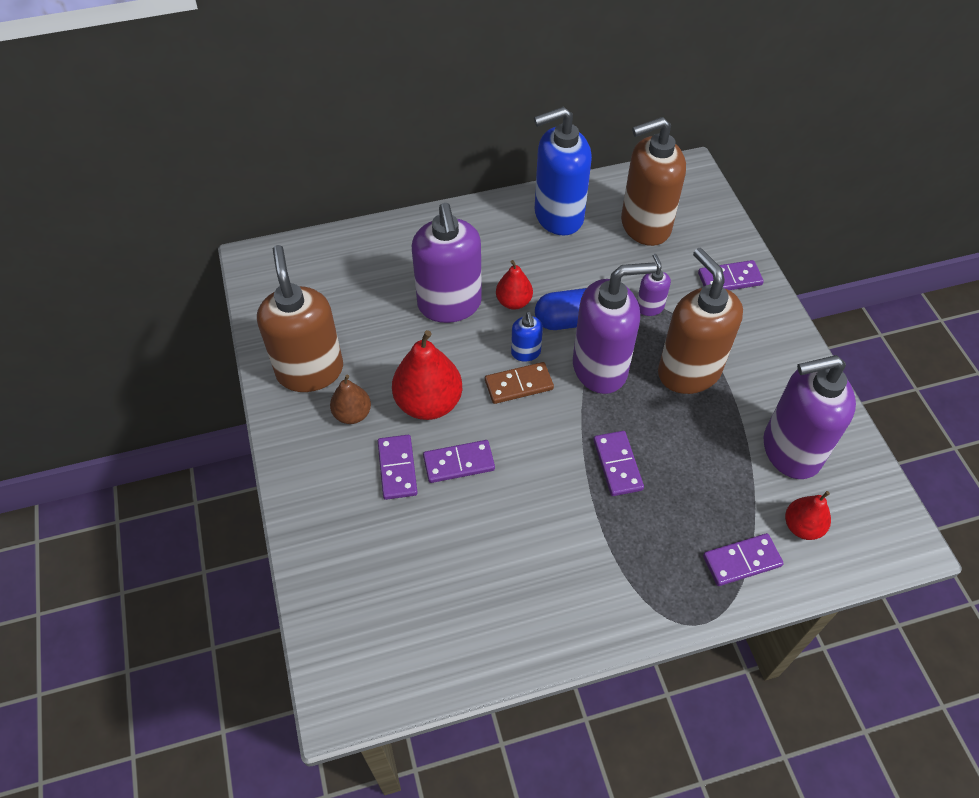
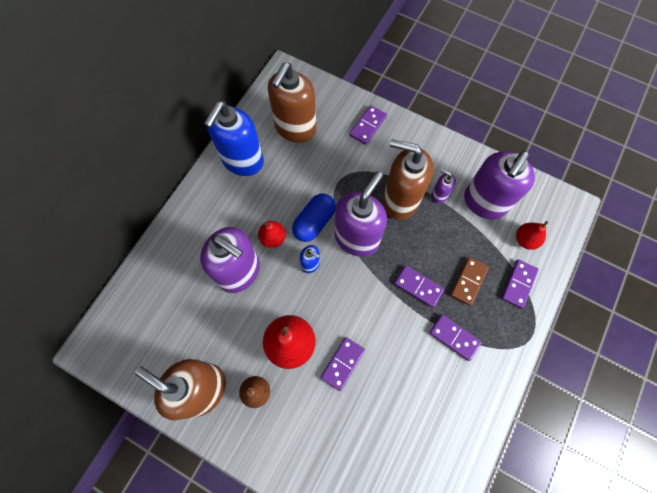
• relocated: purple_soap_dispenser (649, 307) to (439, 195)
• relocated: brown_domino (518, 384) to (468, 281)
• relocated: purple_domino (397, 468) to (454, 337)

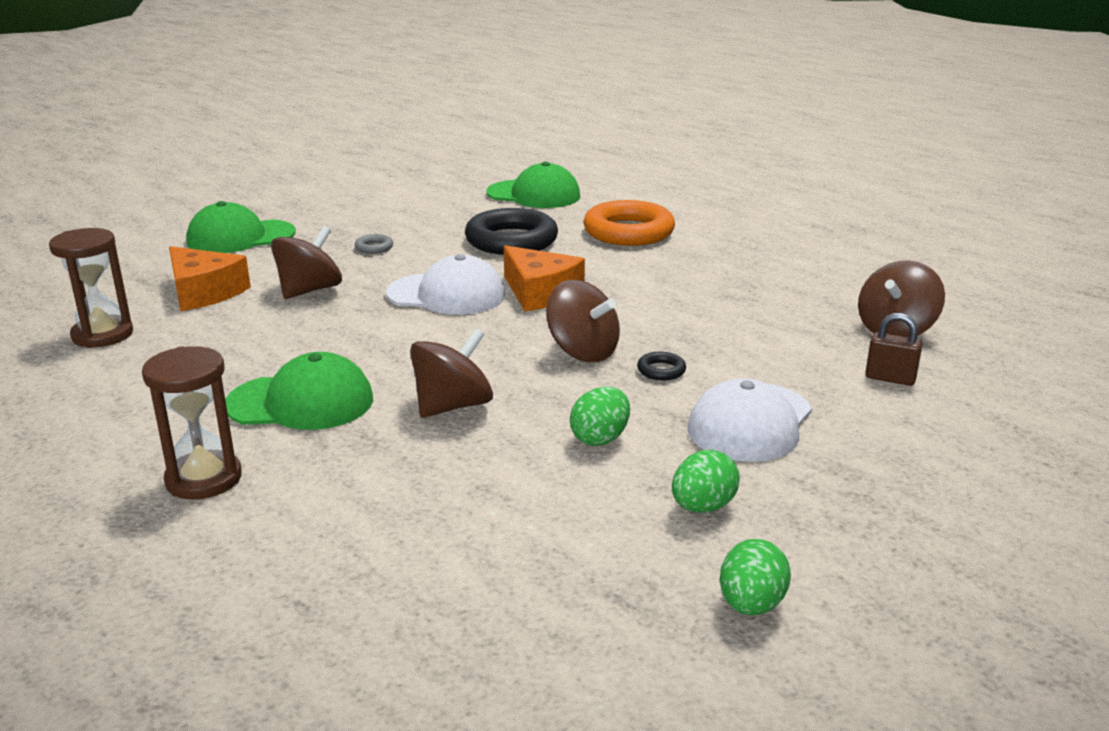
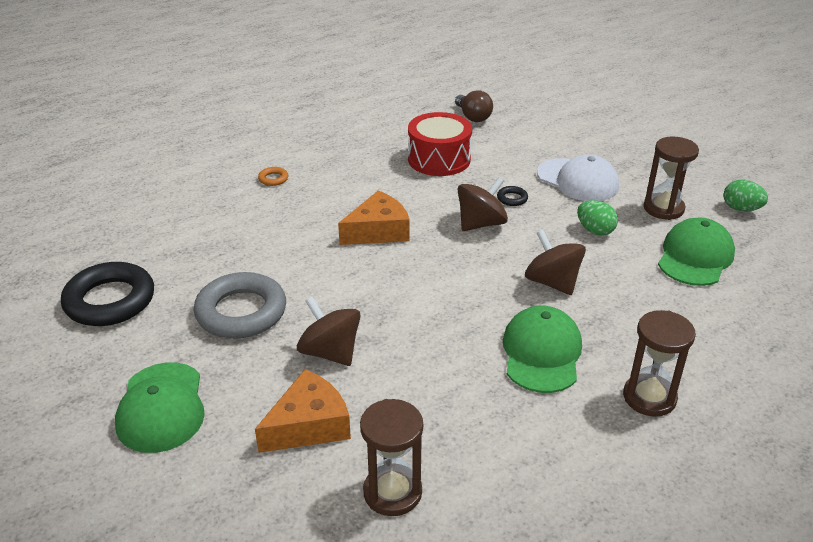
• relocated: green_cap (534, 195) to (695, 257)
• size: orange_ring (628, 232) = (273, 179) x0.41
• relocated: black_ring (511, 240) to (110, 301)
• size: grey_ring (374, 247) = (241, 312) x2.47
• missing: white_cap (446, 295)
• exchanged: brown_spinning_top (895, 330) to brown_light_bulb (473, 117)
• missing: brown_padlock (890, 378)
• exchanged: green_egg (702, 507) to brown_hourglass (663, 208)
• appeared: red_drum (439, 159)

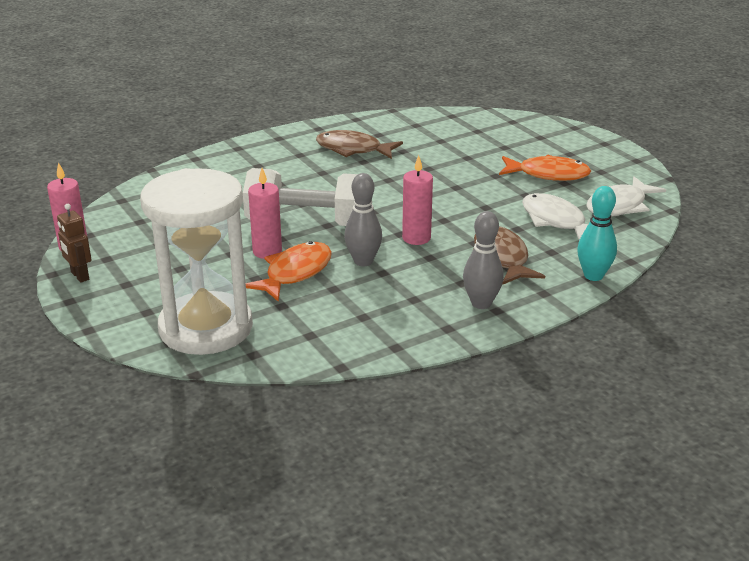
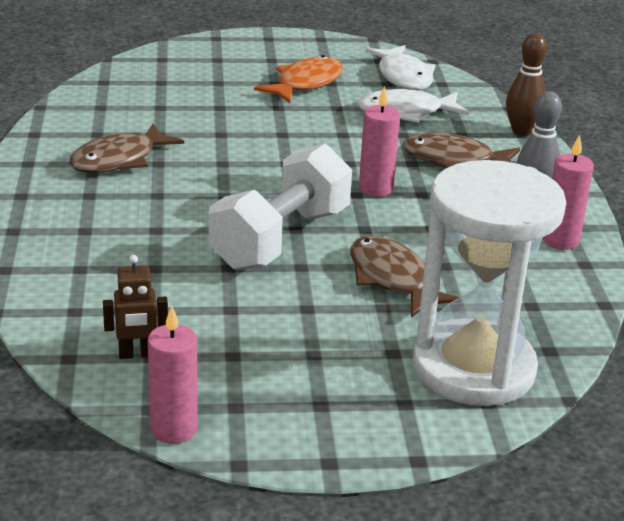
• relocated: pink_candle (267, 252) to (560, 240)
• missing: grey_bowling_pin (363, 261)
• colour: turquoise_bowling_pin (593, 276) to brown_bowling_pin (522, 131)
• relocated: brown_robot (79, 276) to (137, 354)
• colour: orange_fish (295, 273) to brown_fish (392, 279)

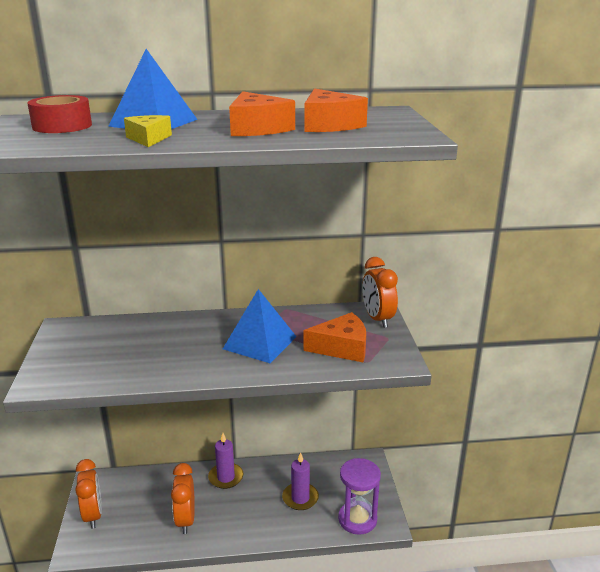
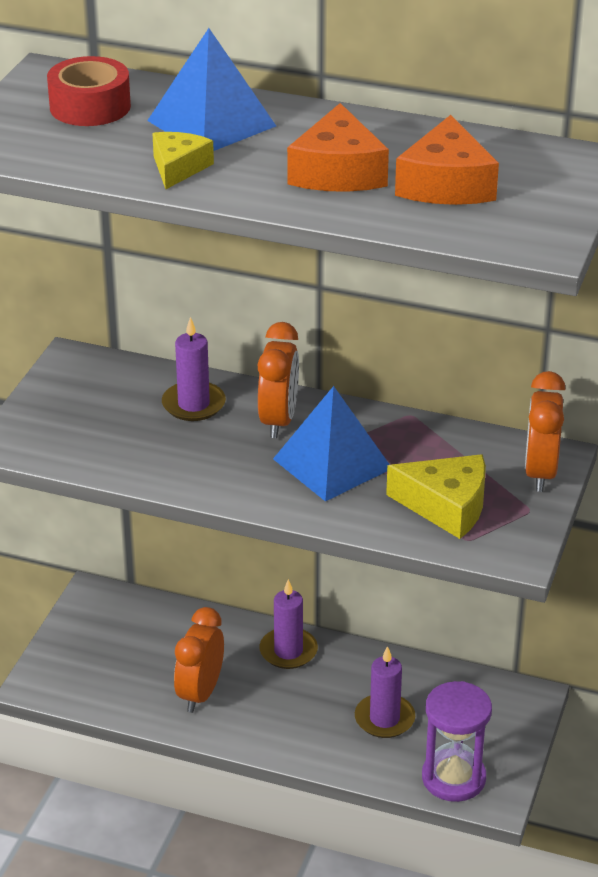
• colour: orange_cheese (342, 347) to yellow_cheese (446, 506)
• relocated: orange_clock (93, 515) to (278, 421)
• appeared: purple_candle (193, 404)

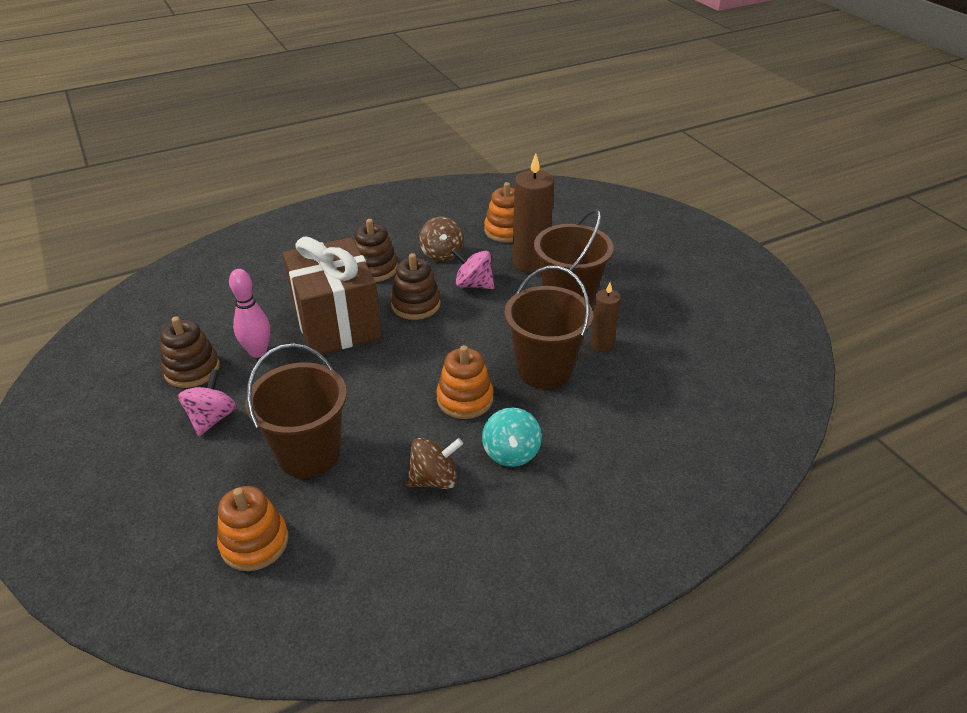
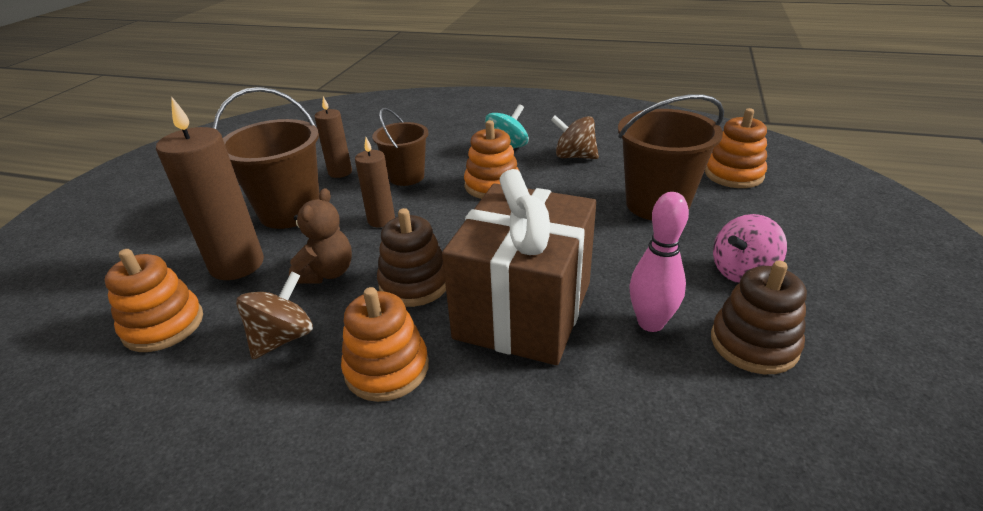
• colour: brown_stacking_toy (374, 269) to orange_stacking_toy (387, 368)
• exchanged: pink_spinning_top (473, 284) to brown_teddy_bear (327, 273)
• size: brown_bucket (544, 369) = (406, 177) x0.64
• appeared: brown_candle (381, 220)

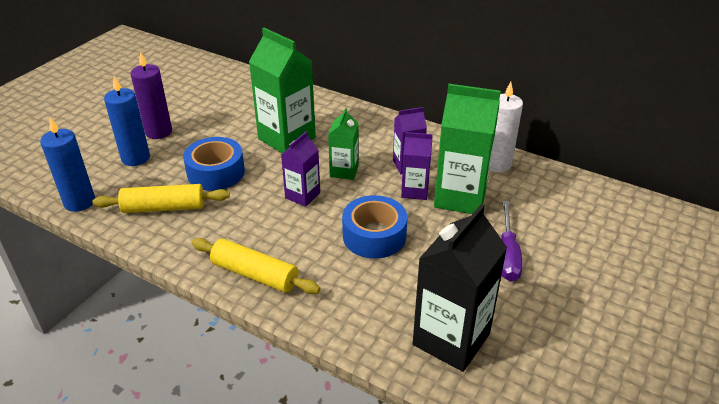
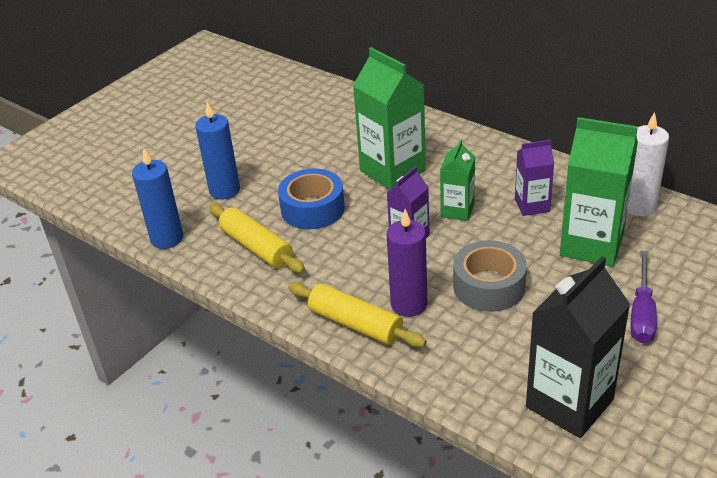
• relocated: purple_candle (158, 132) to (409, 304)
• missing: purple_carton (415, 191)
• spun: yellow_rolling_pin (164, 207) = (256, 247) 45 degrees clockwise
• colour: blue_tape (374, 236) to grey_tape (489, 286)

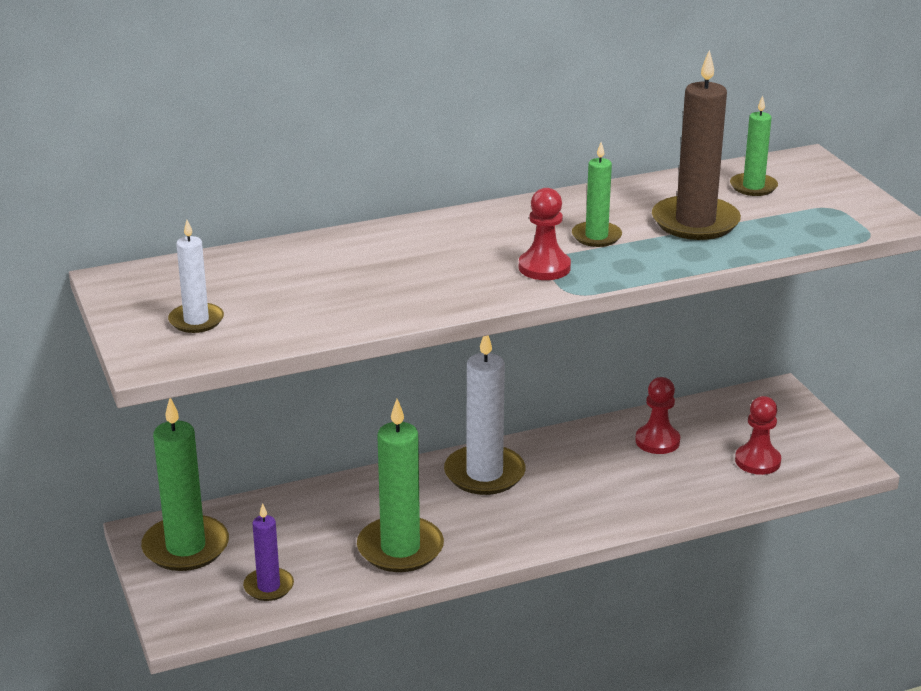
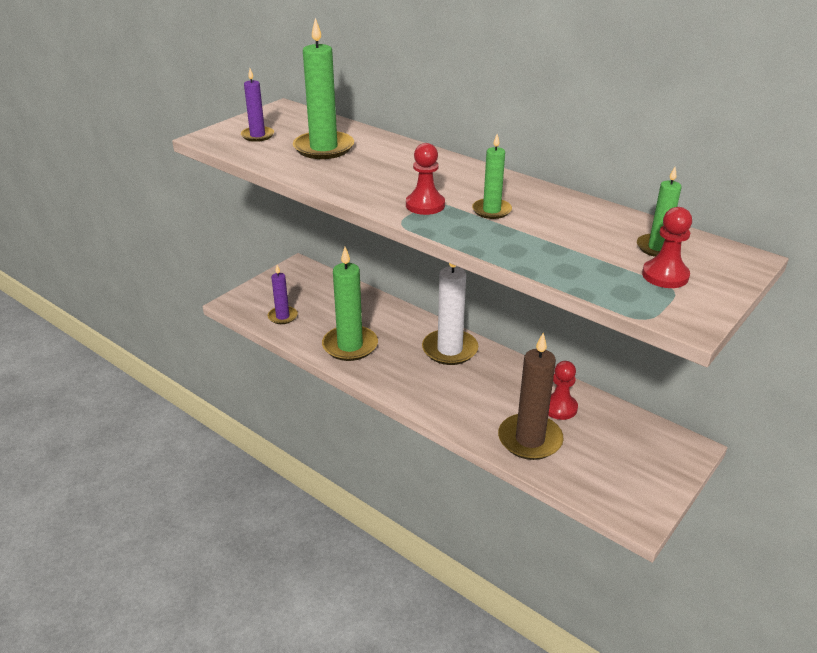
• relocated: brown_candle (695, 222) to (530, 439)
• colour: white_candle (196, 320) to purple_candle (257, 135)
• relocated: red_pawn (757, 461) to (665, 275)
• relocated: green_candle (186, 547) to (323, 148)

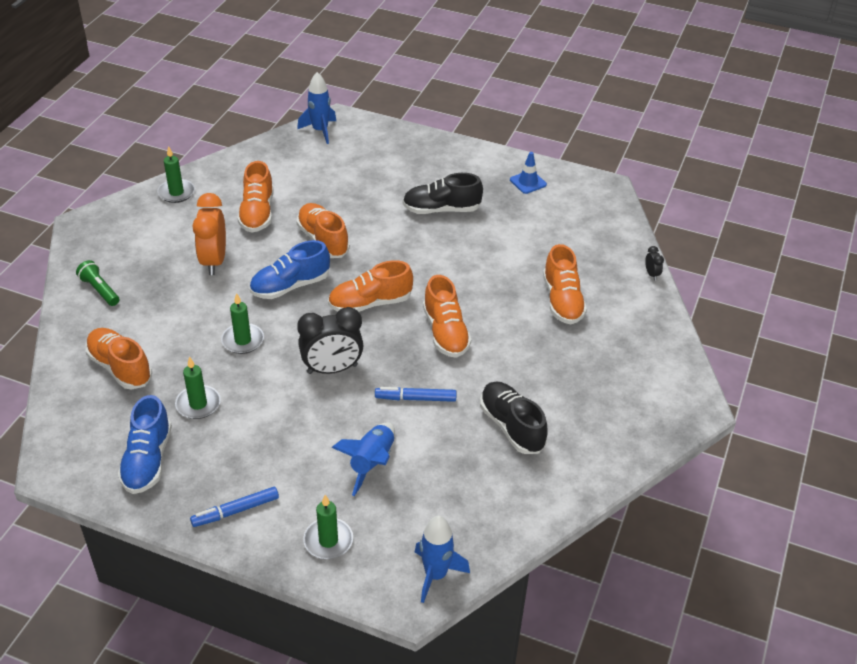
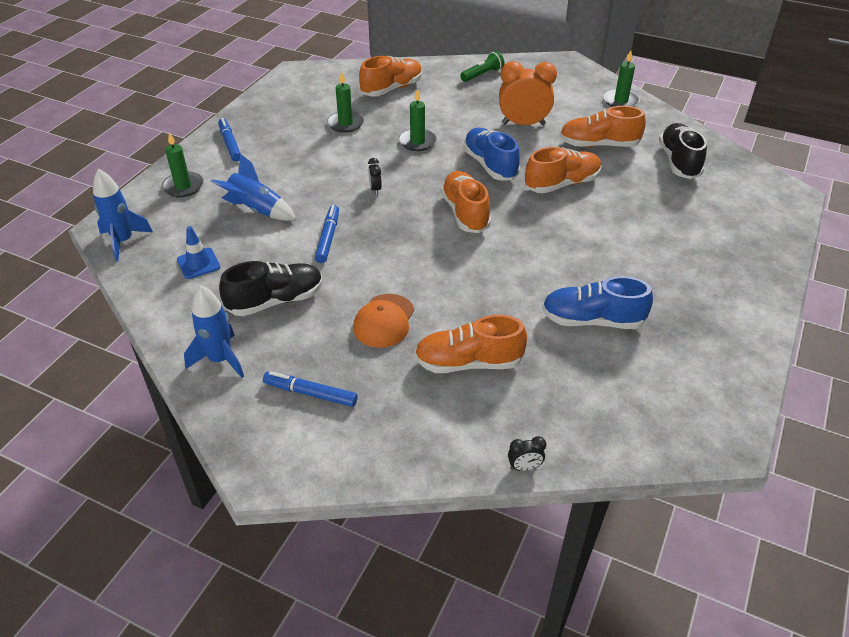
• relocated: blue_rocket (320, 131) to (220, 359)
• relocated: blue_traffic_cone (528, 182) to (198, 263)
• relocated: black_shoe (441, 209) to (679, 162)
• missing: orange_shoe (445, 332)
• size: black_clock (332, 369) = (375, 189) x0.43
• relocated: blue_shoe (148, 460) to (592, 320)
• appeared: orange_cap (384, 321)
• appeared: blue_marker (310, 393)

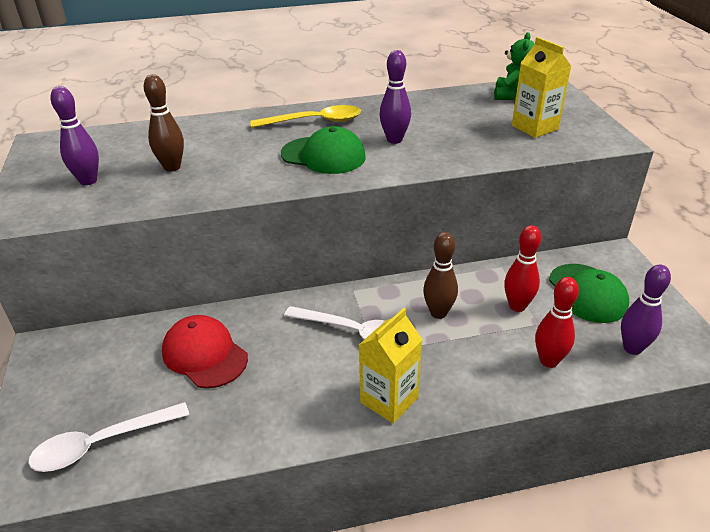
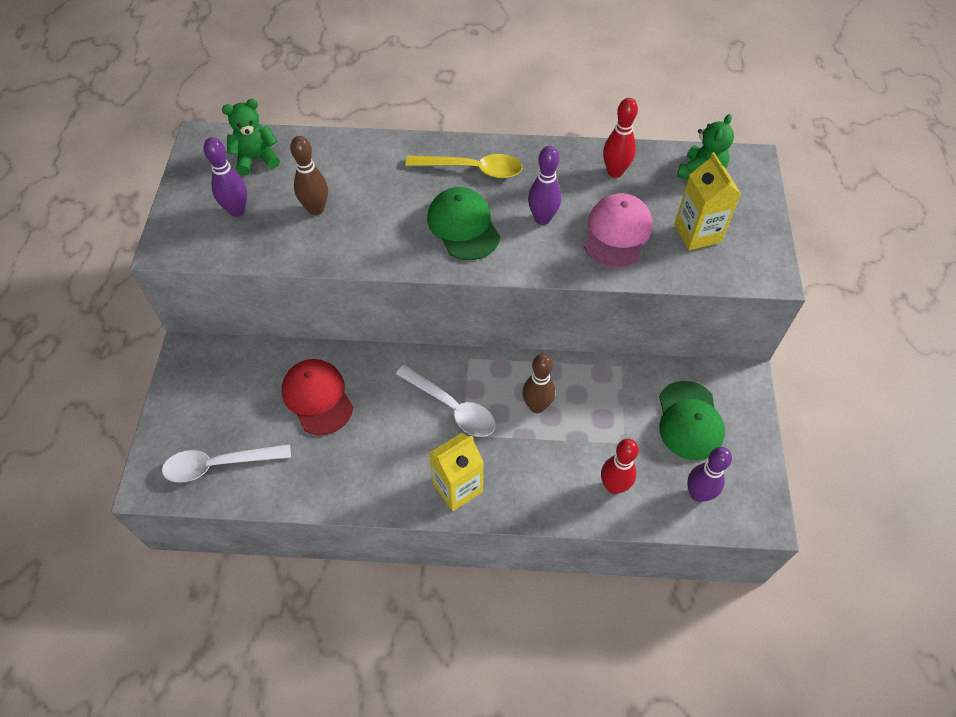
• spun: green_cap (323, 155) = (463, 226) 150 degrees counterclockwise
• relocated: red_bowling_pin (517, 306) to (615, 172)
• appeared: green_teddy_bear (256, 159)
• appeared: pink_cap (617, 233)

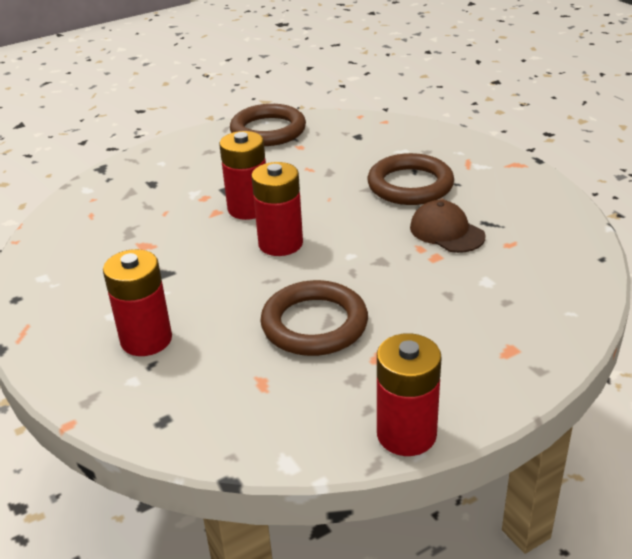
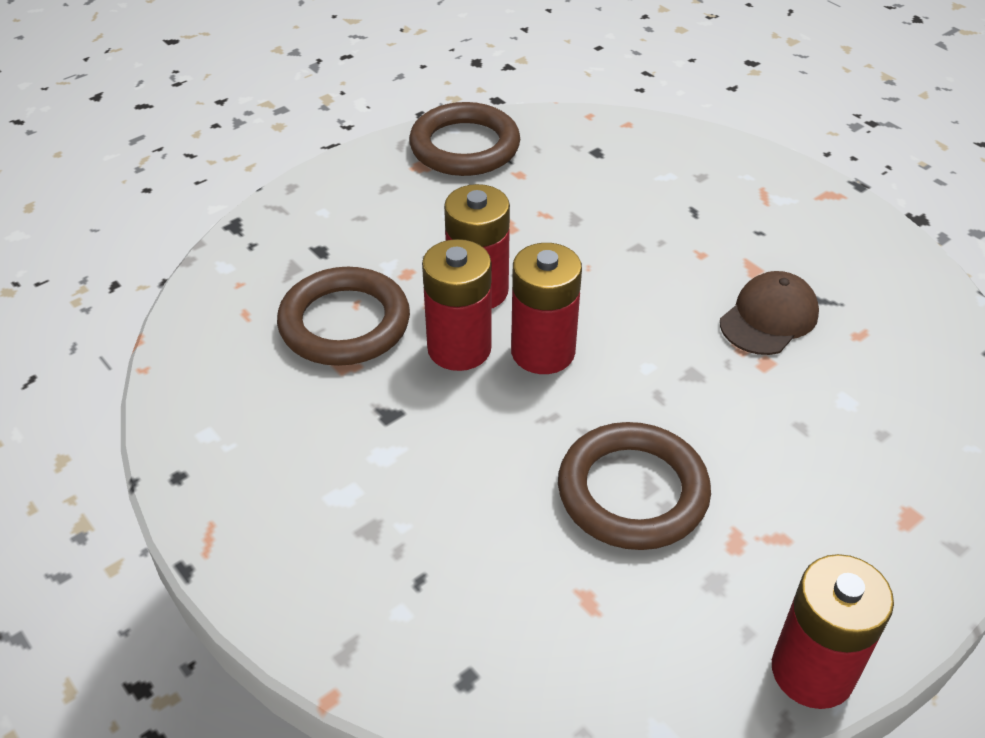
• relocated: brown_ring (410, 185) to (344, 323)
• spun: brown_cap (446, 232) = (769, 318) 90 degrees clockwise
• relocated: red_battery (146, 339) to (459, 348)

